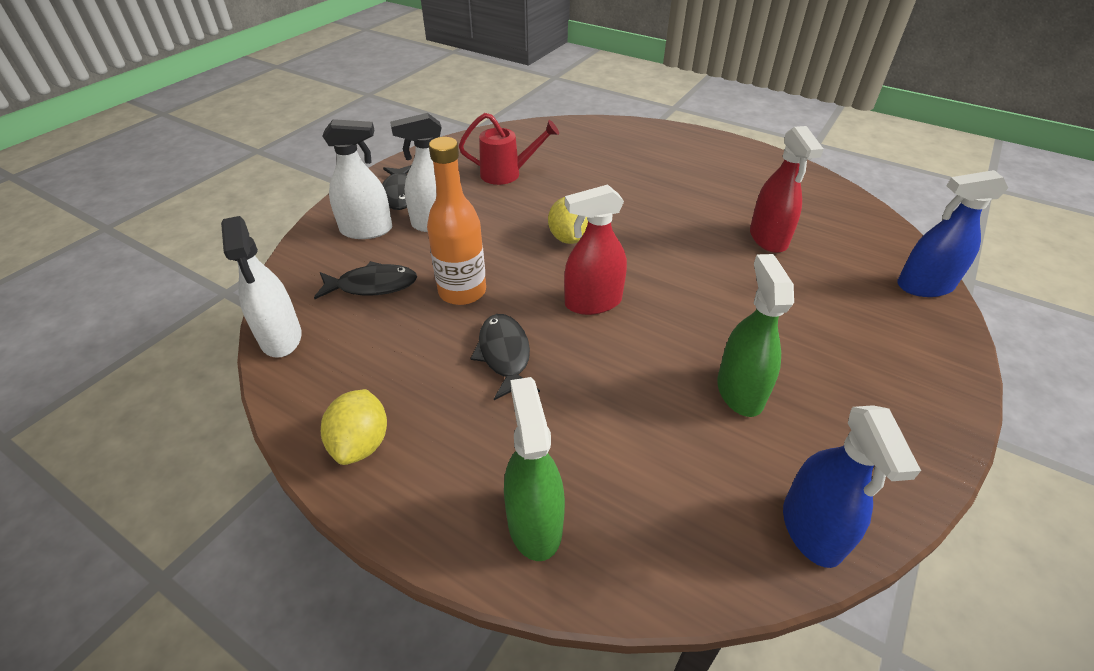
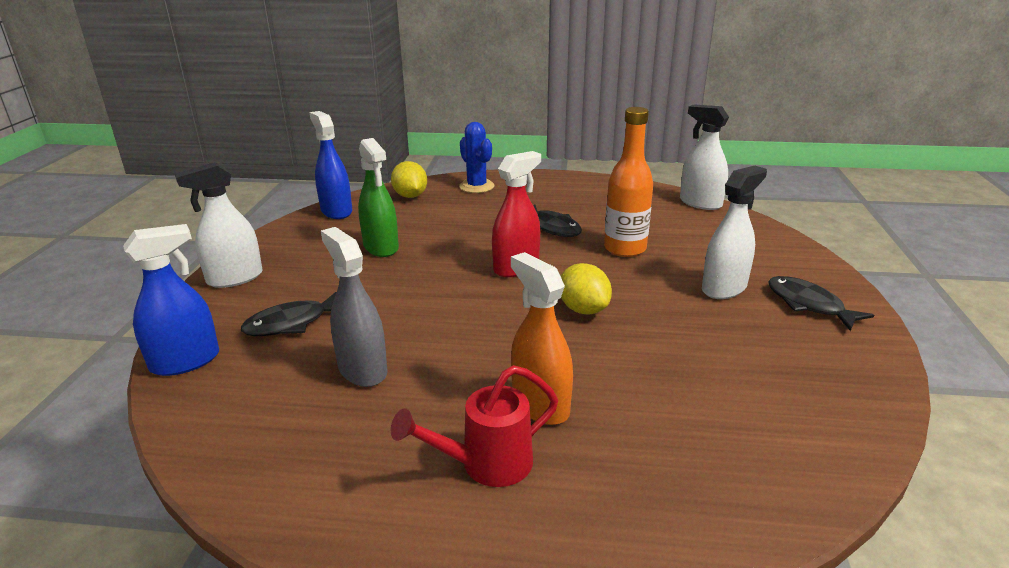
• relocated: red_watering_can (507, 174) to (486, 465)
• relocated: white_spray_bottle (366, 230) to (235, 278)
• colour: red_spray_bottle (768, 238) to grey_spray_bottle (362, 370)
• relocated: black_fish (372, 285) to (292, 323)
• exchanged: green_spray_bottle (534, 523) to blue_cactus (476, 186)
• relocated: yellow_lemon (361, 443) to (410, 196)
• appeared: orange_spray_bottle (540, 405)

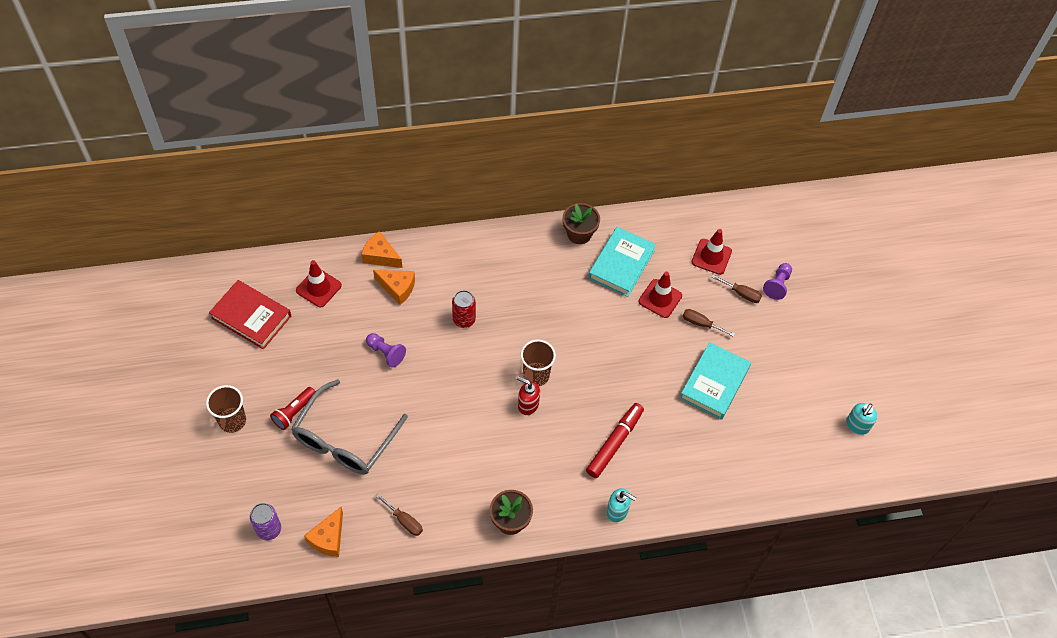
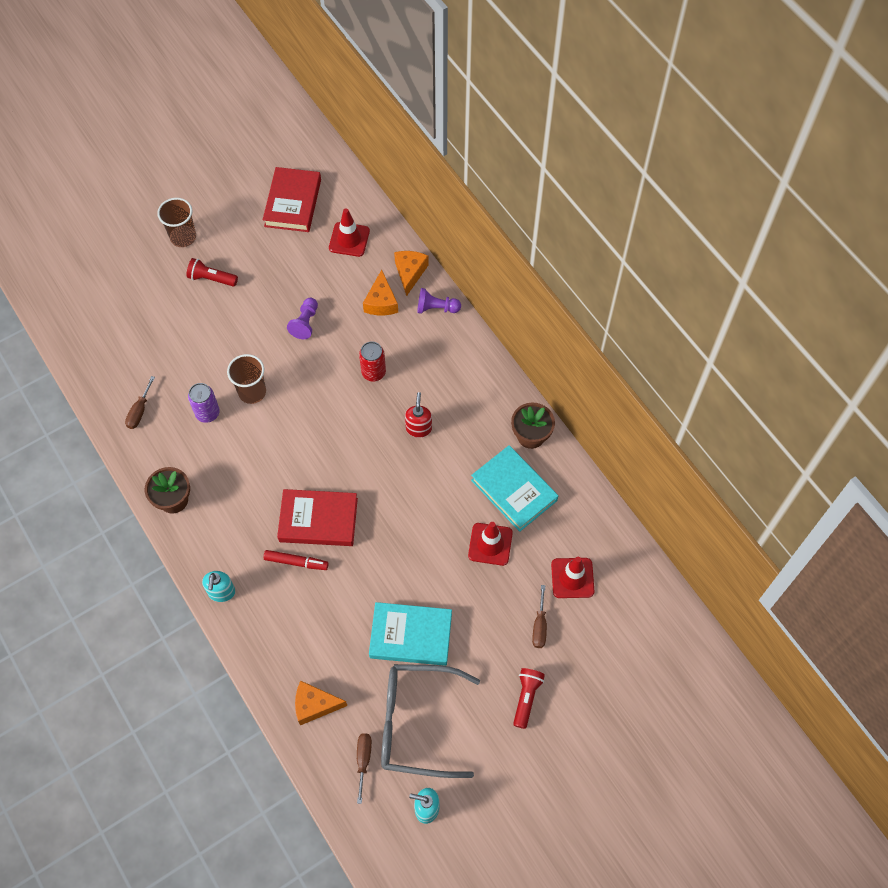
• spun: turquoise_book (621, 264) = (514, 490) 45 degrees clockwise
• relocated: purple_pawn (777, 285) to (436, 308)
• relocated: brown_screwdriver (701, 324) to (363, 760)
• relocated: brown_cup (536, 375) to (252, 392)
• relocated: red_soap_dispenser (528, 405) to (418, 428)
• relocated: grey_glasses (345, 439) to (417, 723)
• size: red_marker (614, 443) = (296, 562) x0.66
• relocated: purple_can (269, 529) to (207, 413)
• relocated: orange_cheese (328, 538) to (315, 705)
• appeared: red_book (318, 520)
• appeared: red_flashlight (526, 698)

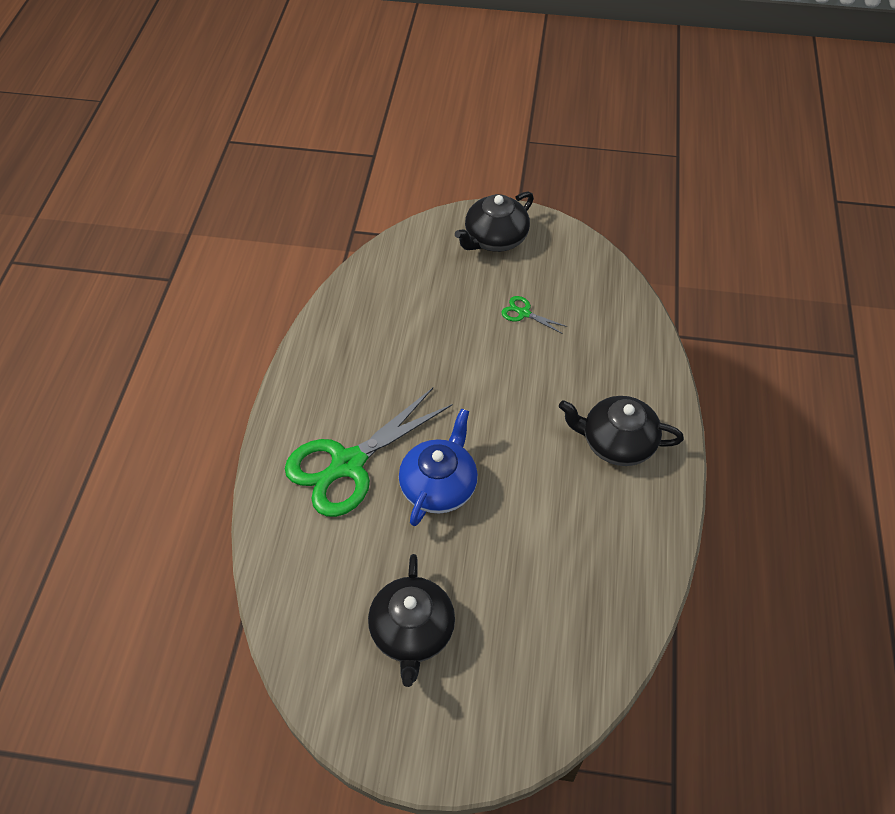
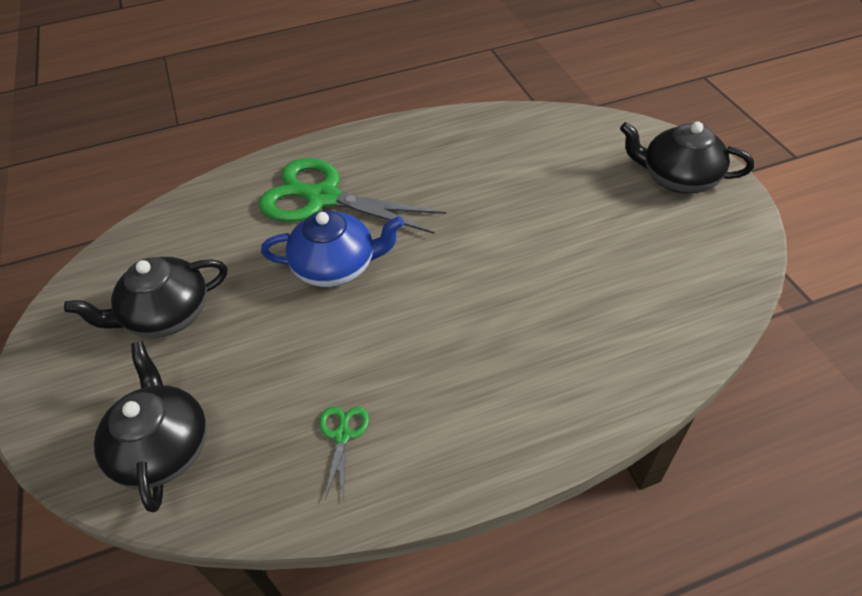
• relocated: green_scissors (523, 313) to (342, 435)
• relocated: black_teapot (616, 442) to (163, 447)

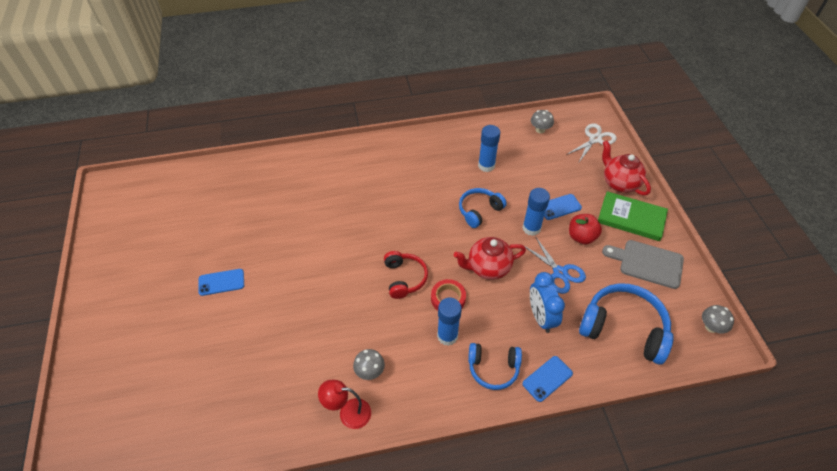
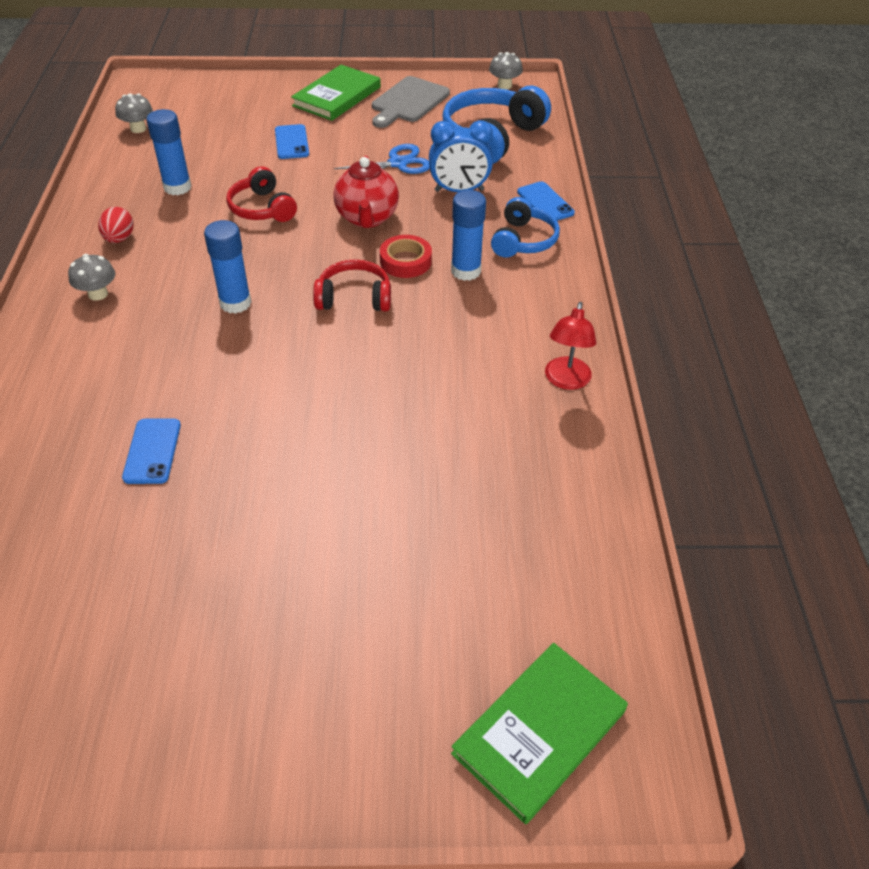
• missing: white_scissors (595, 139)
• missing: red_teapot (619, 183)
• colour: blue_headphones (479, 211) to red_headphones (262, 208)
• relocated: blue_glue_stick (531, 228) to (235, 303)
• missing: red_apple (581, 237)
• relocated: blue_phone (221, 282) to (152, 451)
• relocated: grey_mushroom (370, 371) to (98, 294)
• appeared: red_egg (119, 239)
• appeared: green_book (539, 732)

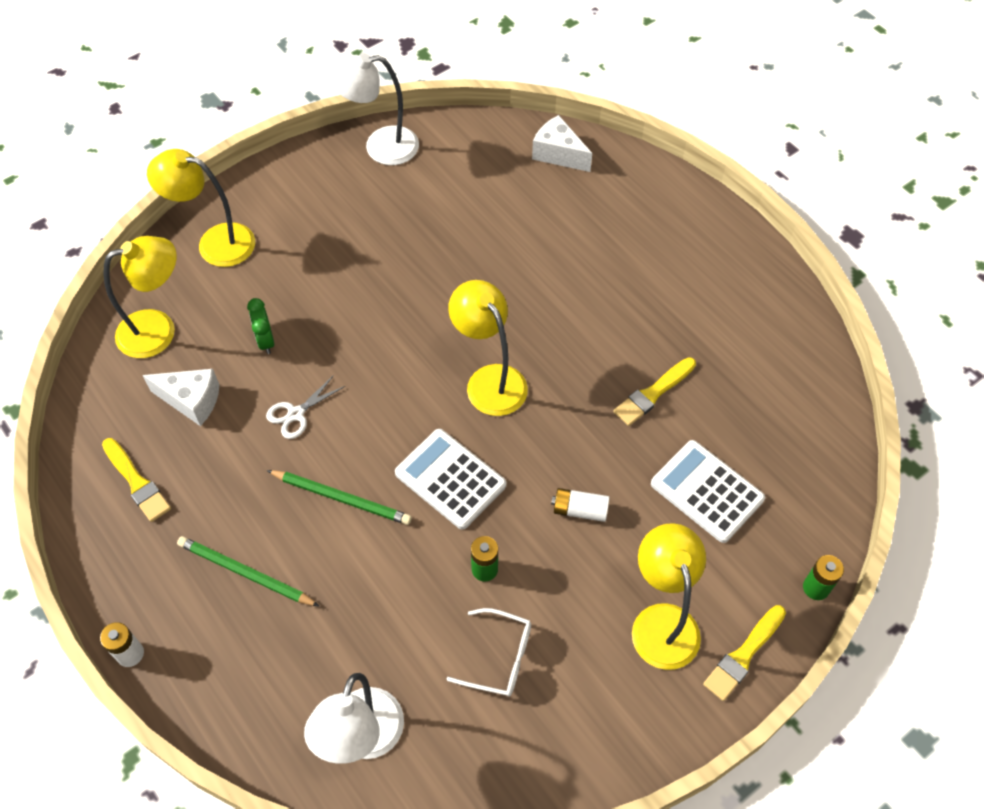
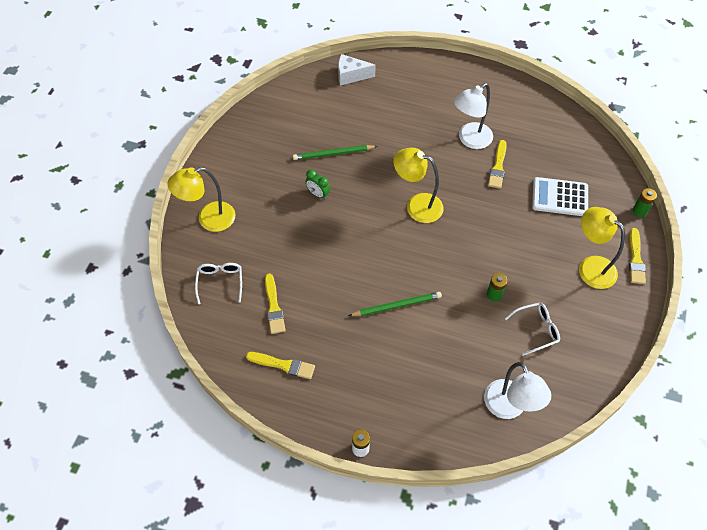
• relocated: white_lamp (380, 147) to (470, 140)
• exchanged: yellow_lamp (158, 330) to white_glasses (220, 282)
• relocated: green_clock (265, 341) to (318, 194)
• exchanged: white_cheese (191, 400) to yellow_brush (274, 306)
• missing: white_scissors (296, 414)
• missing: white_calculator (450, 479)
• missing: white_battery (579, 510)
• relocated: green_pencil (245, 573) to (333, 154)

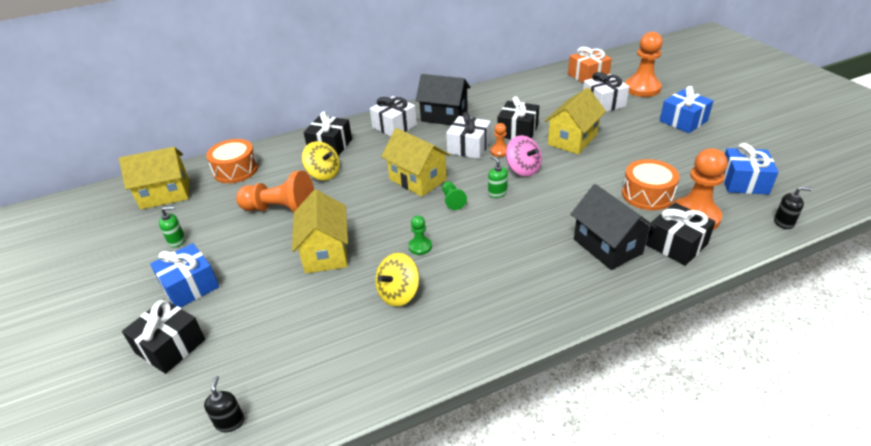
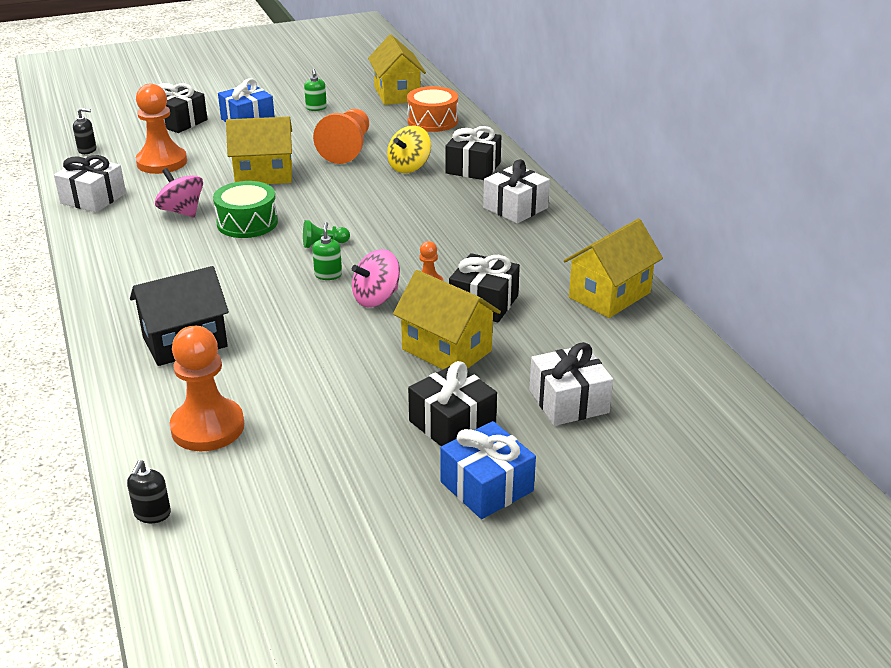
• relocated: orange_pawn (642, 88) to (162, 162)
• missing: orange_gift (588, 76)
• missing: black_house (444, 116)
• relocated: white_gift (469, 147) to (93, 198)
• relocated: yellow_house (418, 180) to (609, 295)
• missing: blue_gift (743, 182)
• spun: green_soap_dispenser (497, 193) = (328, 275) 60 degrees counterclockwise
• missing: orange_drum (647, 194)
• relocated: black_gift (676, 244) to (452, 423)
• exchanged: green_pawn (420, 246) to green_drum (247, 223)
• colour: yellow_spinning_top (399, 293) to pink_spinning_top (182, 211)

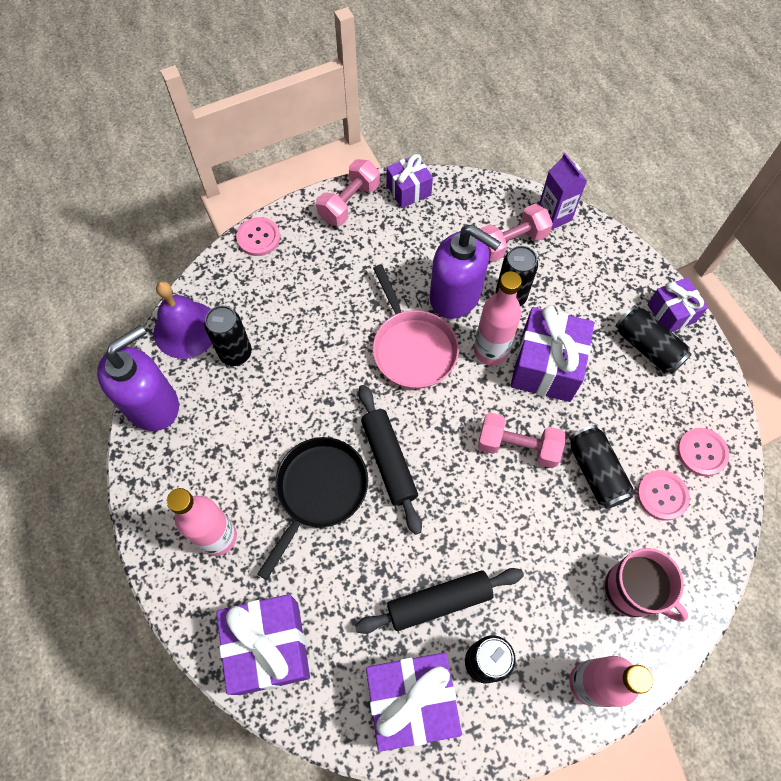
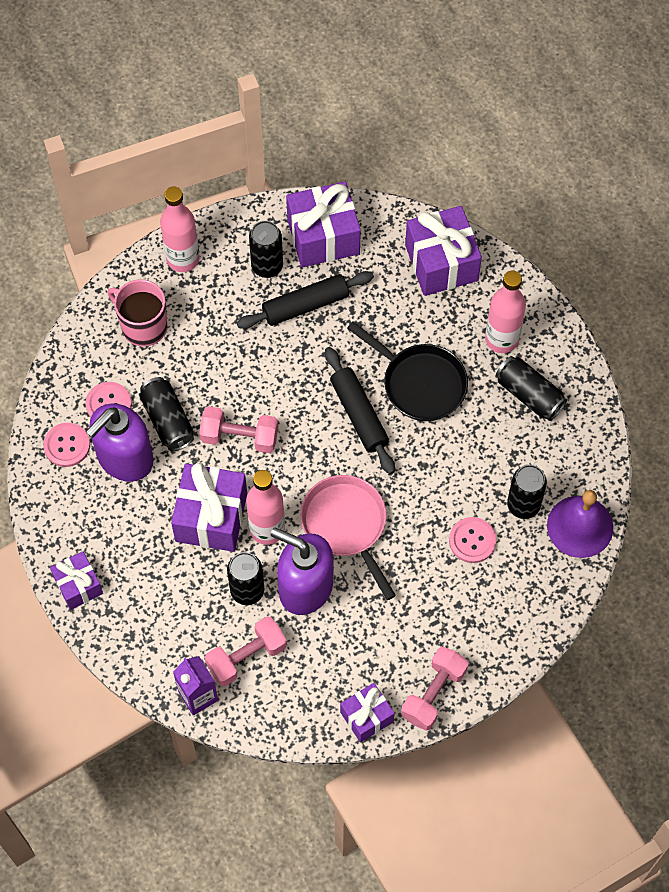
• relocated: pink_button (258, 237) to (472, 540)
• relocated: black_can (647, 347) to (529, 394)
• relocated: purple_soap_dispenser (152, 404) to (124, 458)
• spun: black_pan (318, 491) = (420, 383) 75 degrees counterclockwise

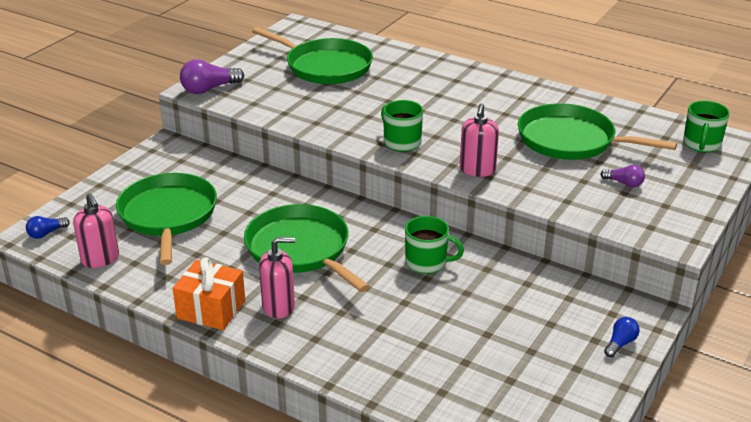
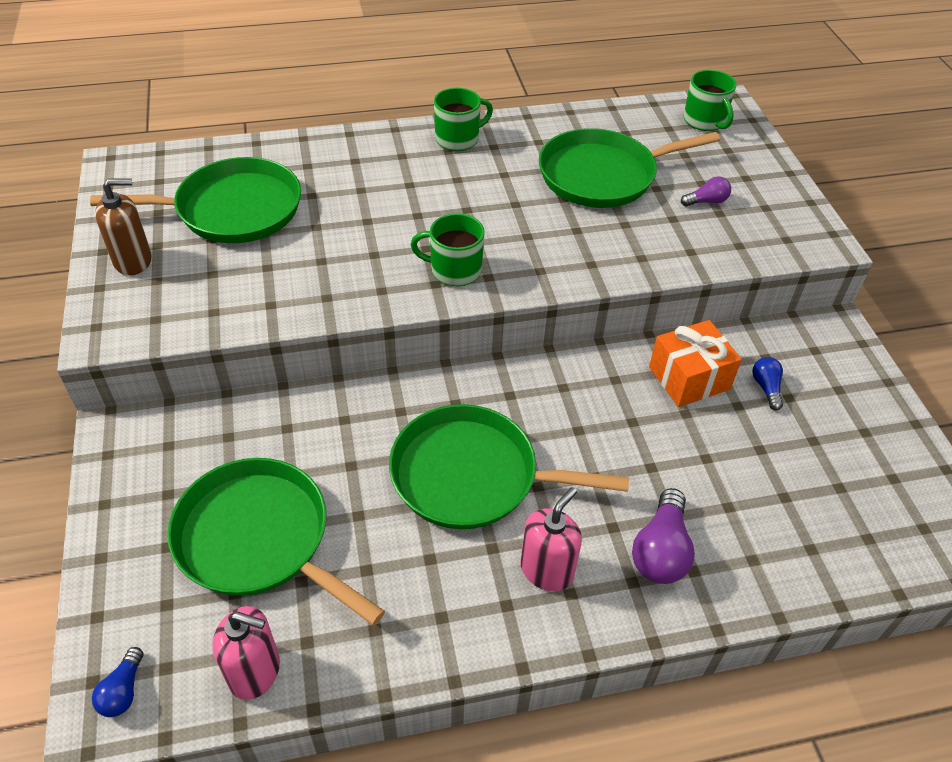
• relocated: purple_light_bulb (209, 89) to (660, 551)
• missing: pink_soap_dispenser (477, 170)
• relocated: green_mug (427, 263) to (458, 139)
• relocated: orange_gift (211, 309) to (689, 378)
• relocated: blue_light_bulb (620, 343) to (766, 388)
• appeared: brown_soap_dispenser (133, 261)

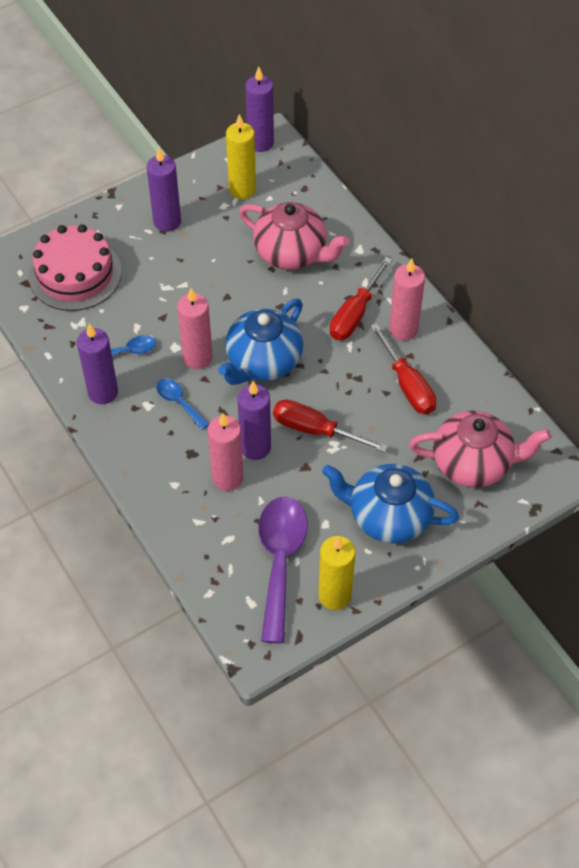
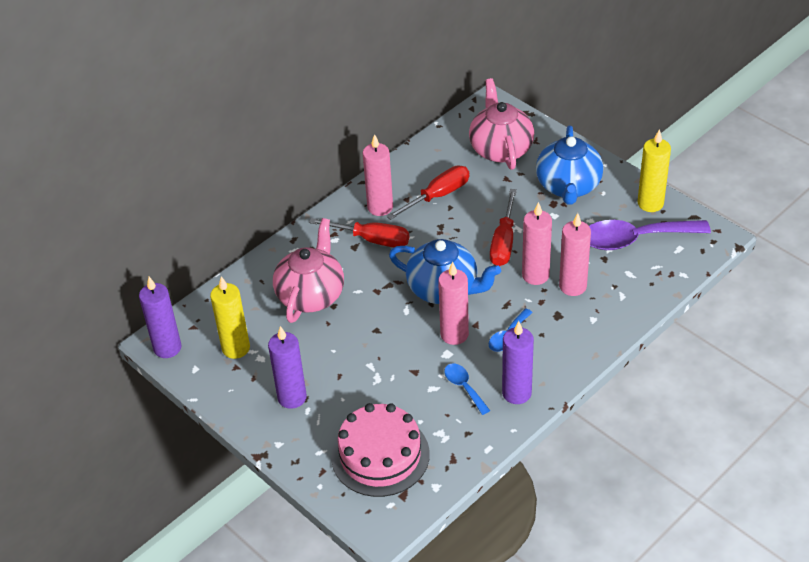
• colour: purple_candle (255, 447) to pink_candle (535, 275)

